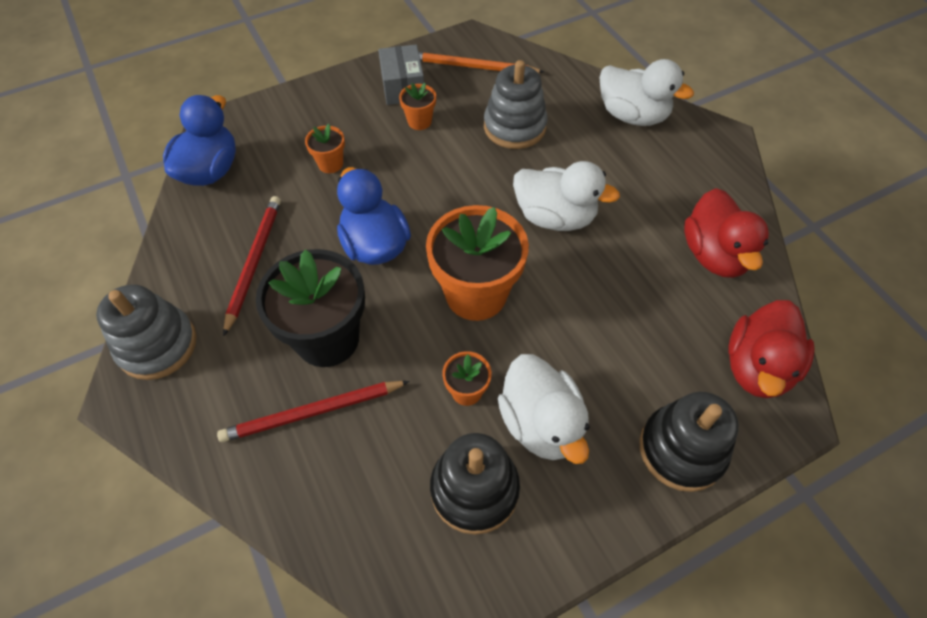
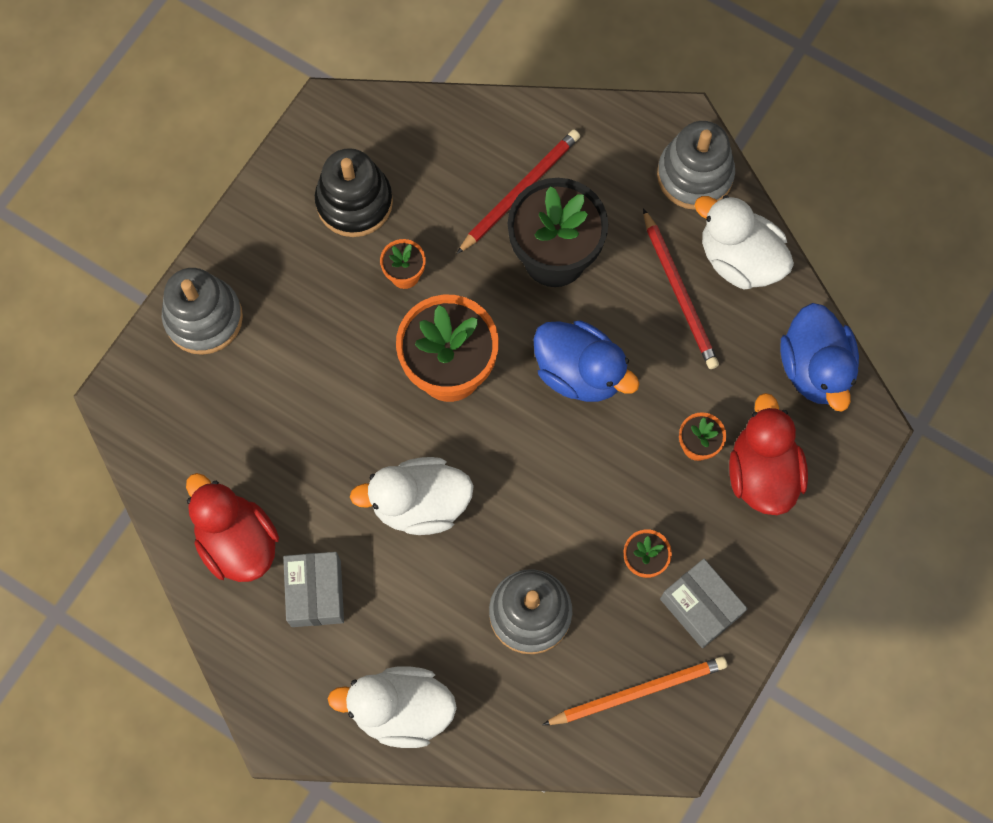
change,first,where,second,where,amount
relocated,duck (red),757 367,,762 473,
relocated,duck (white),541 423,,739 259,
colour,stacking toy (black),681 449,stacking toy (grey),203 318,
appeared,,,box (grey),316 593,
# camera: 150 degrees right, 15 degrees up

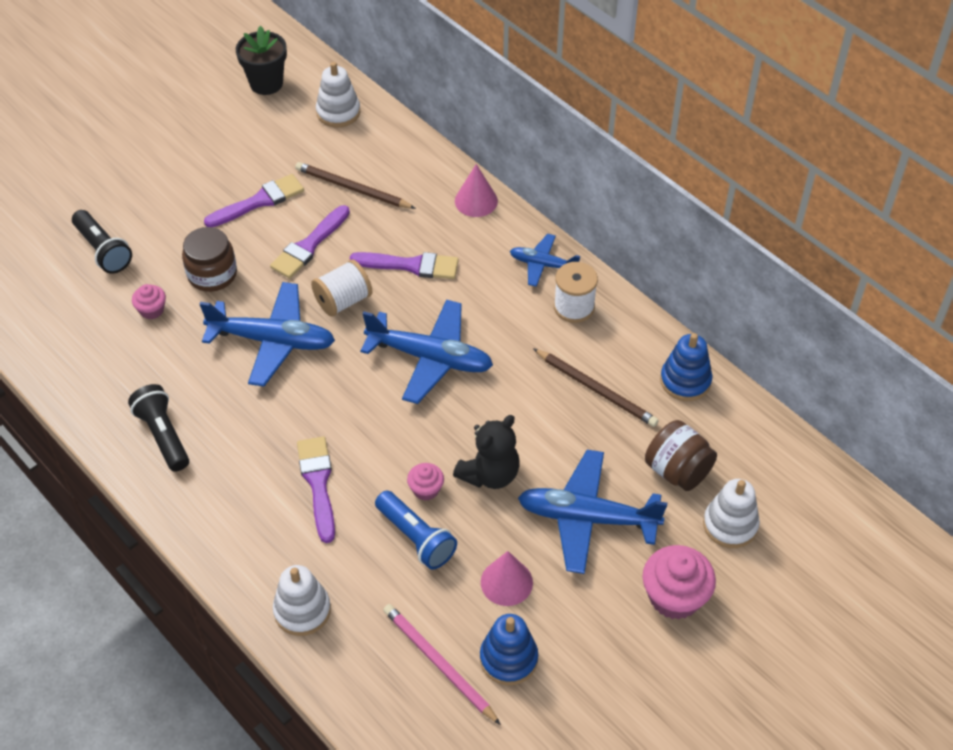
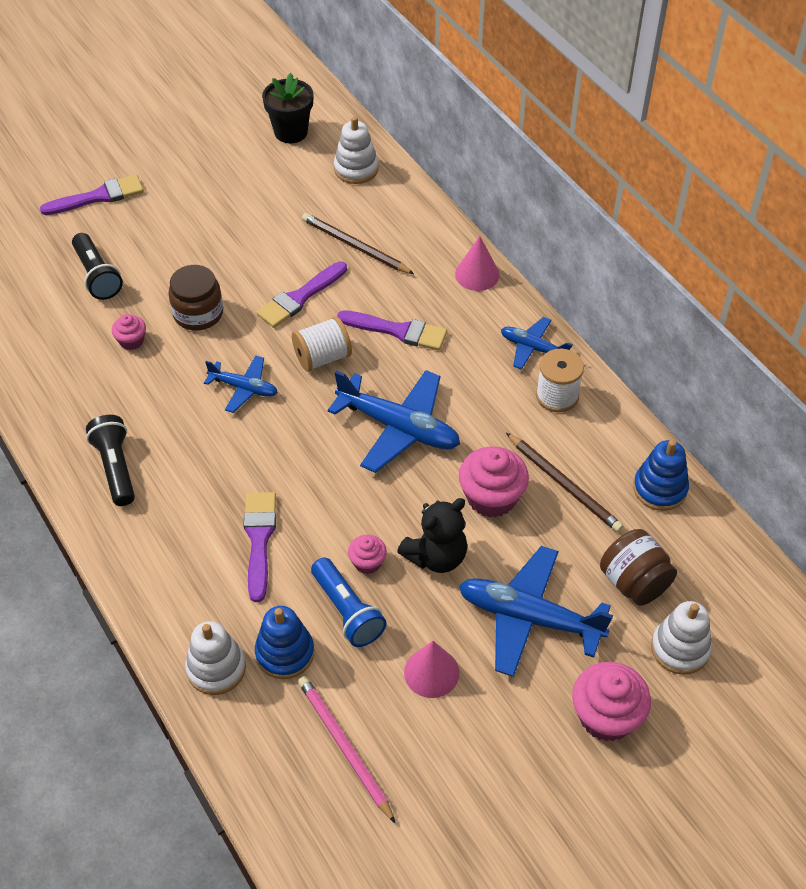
change,first,where,second,where,amount
relocated,brush (purple),259 201,,98 196,
size,plane (blue),273 341,,244 388,x0.56
relocated,stacking toy (blue),508 659,,285 653,
appeared,,,cupcake (pink),491 497,
# camera: 10 degrees right, 0 degrees up

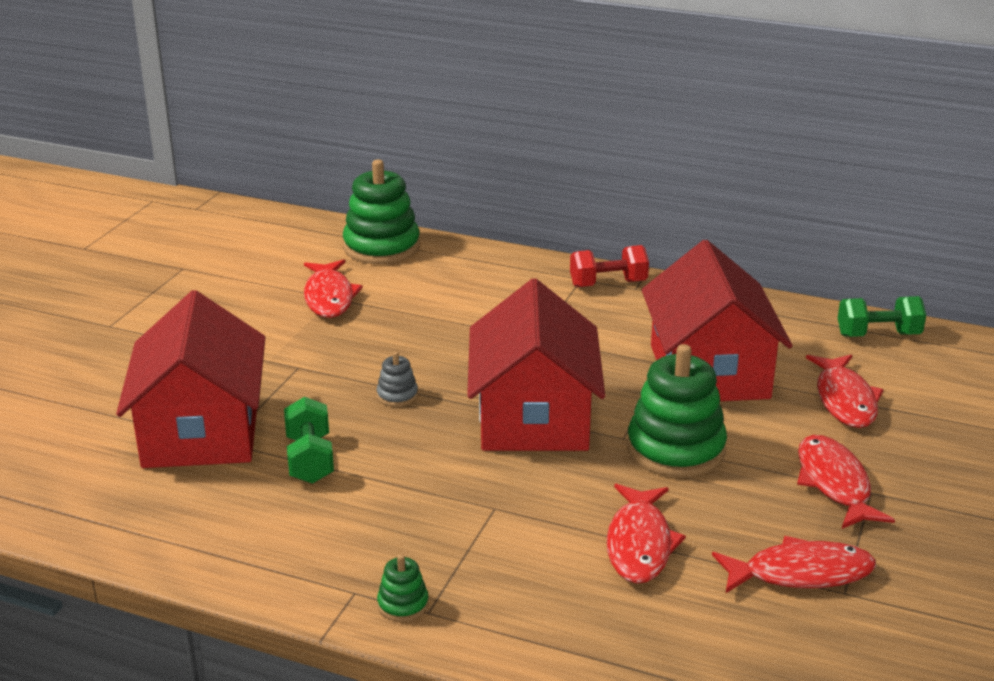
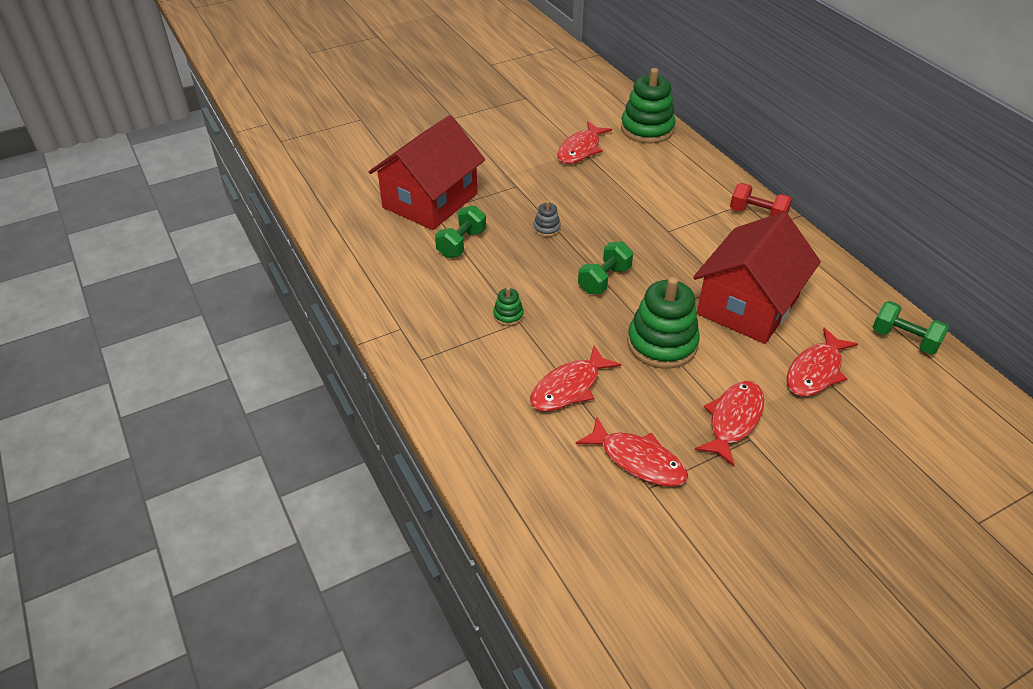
change,first,where,second,where,amount
exchanged,house (red),533 417,dumbbell (green),604 280,
relocated,stacking toy (green),403 604,,508 315,
# camera: 40 degrees right, 15 degrees up

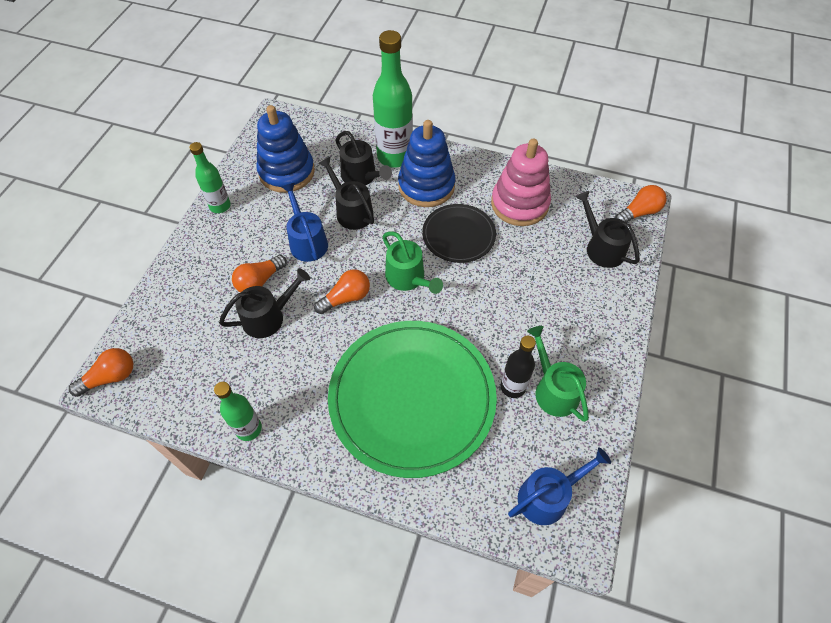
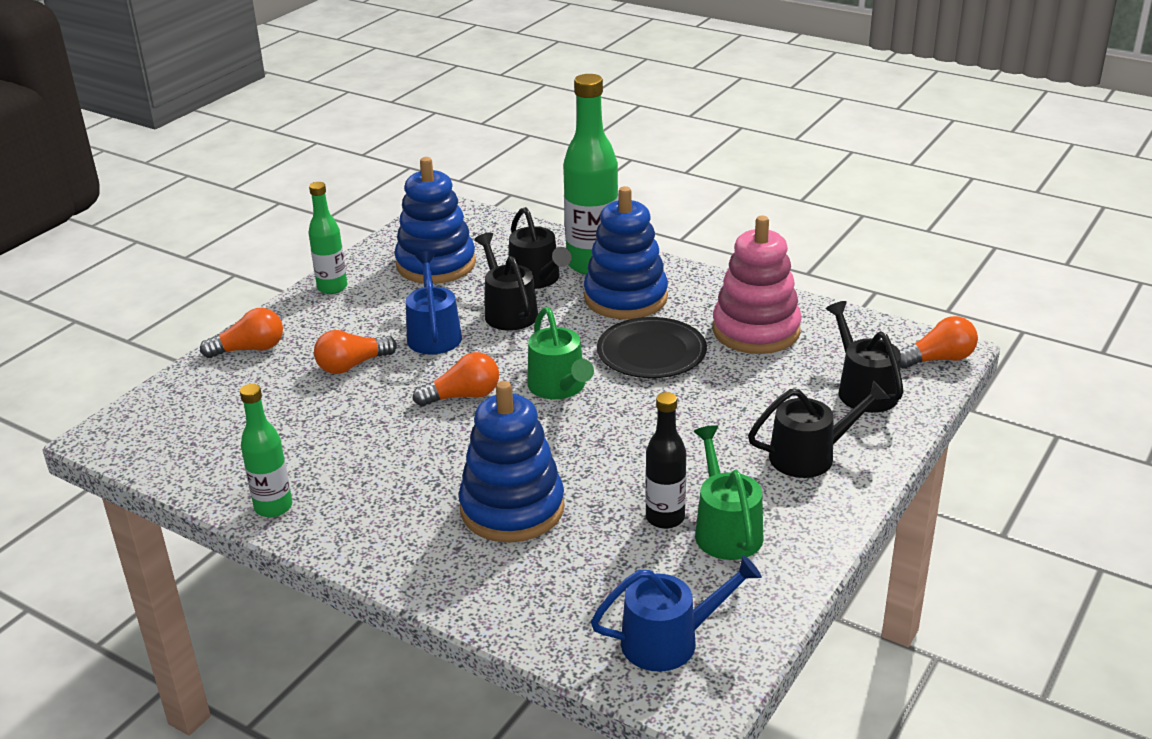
change,first,where,second,where,amount
relocated,watering can (black),268 317,,810 456,
exchanged,plate (green),412 398,stacking toy (blue),512 508,
relocated,light bulb (orange),110 377,,250 349,
# camera: 15 degrees right, 25 degrees down

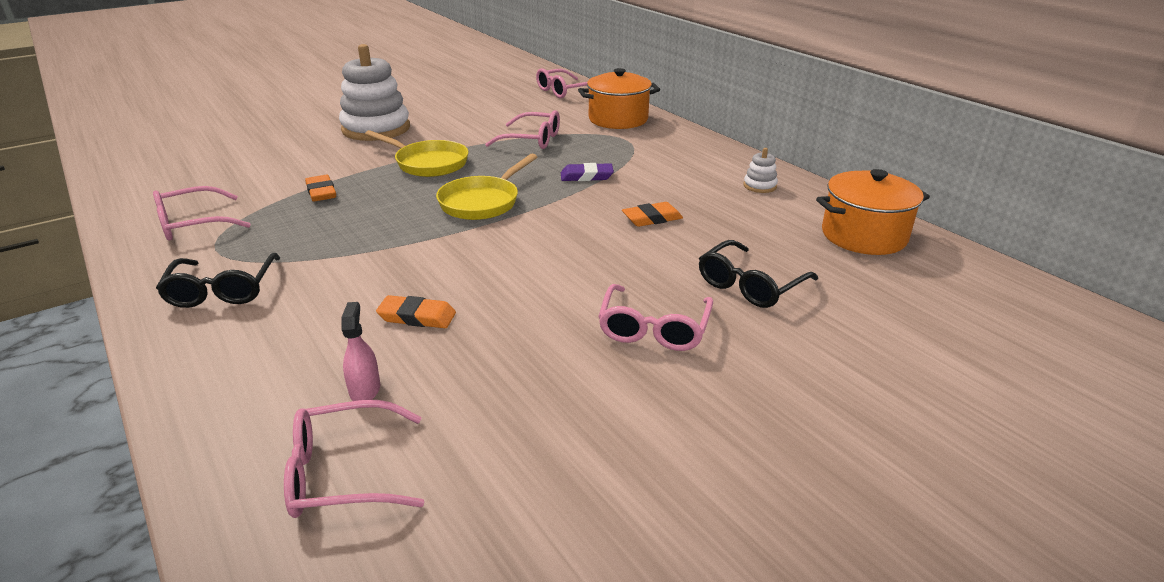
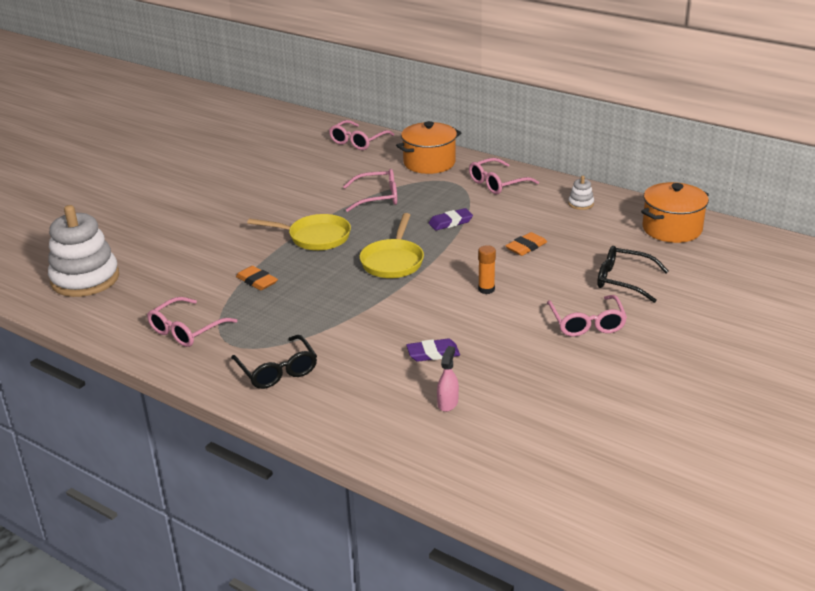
change,first,where,second,where,amount
relocated,stacking toy (white),376 129,,85 279,
spun,glasses (black),750 285,,624 281,90 degrees clockwise
colour,eraser (orange),417 317,eraser (purple),433 353,
spun,spray bottle (pink),365 390,,447 403,45 degrees clockwise
relocated,glasses (pink),344 473,,498 183,
appeared,,,glue stick (orange),486 289,
# camera: 20 degrees left, 0 degrees up

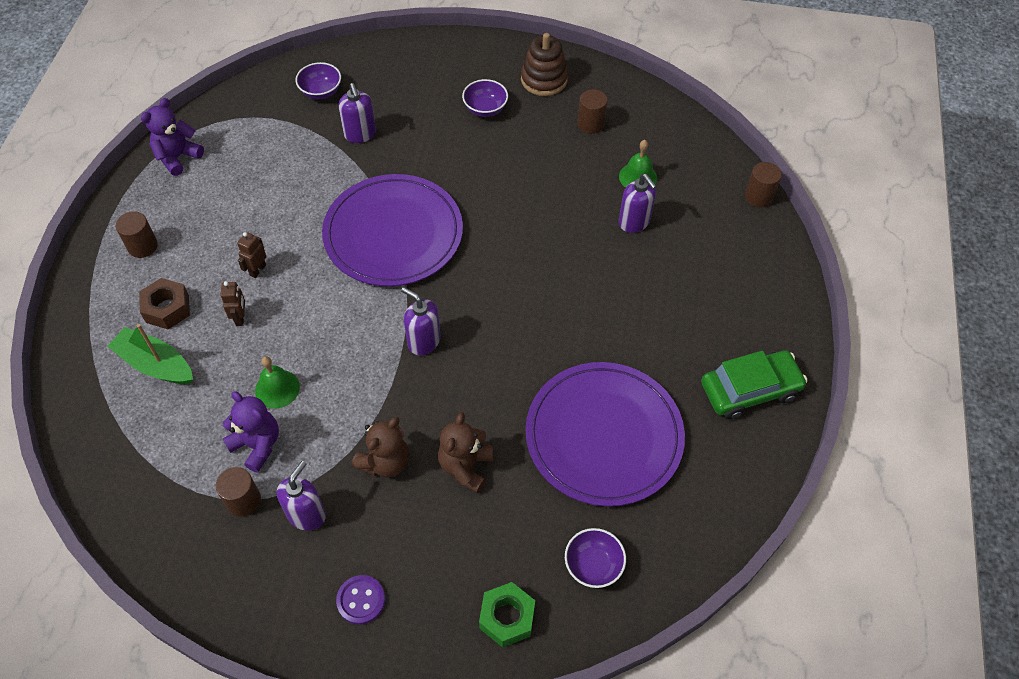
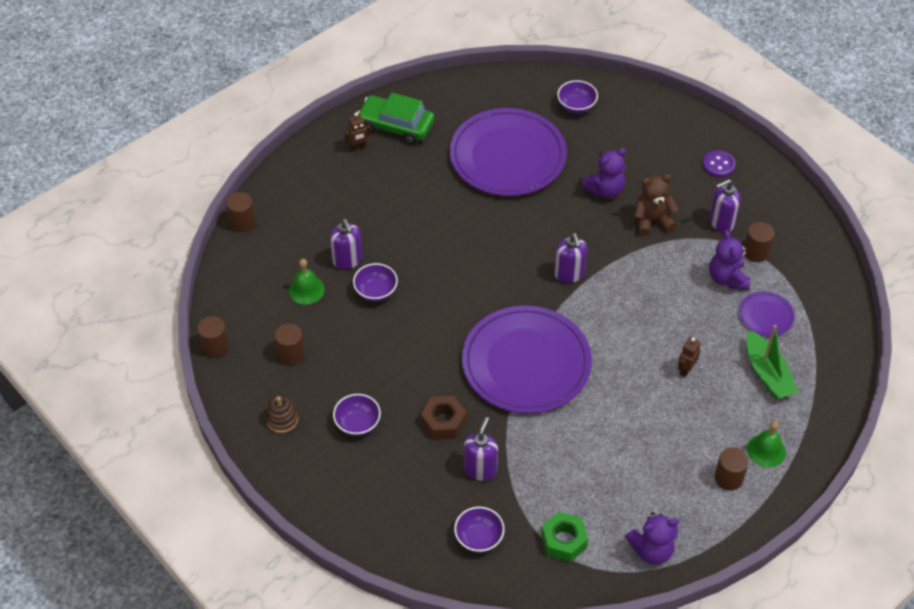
change,first,where,second,where,amount
size,stacking toy (brown),544 79,,282 419,x0.65
spun,soap dispenser (purple),634 222,,347 260,150 degrees clockwise
relocated,robot (brown),257 270,,358 147,
relocated,nut (brown),167 308,,443 422,
relocated,bell (green),277 388,,766 450,
colour,teddy bear (brown),465 466,teddy bear (purple),605 190,
relocated,nut (green),507 617,,563 541,
appeared,,,bowl (purple),376 291,
appeared,,,plate (purple),765 315,
appeared,,,cylinder (brown),215 347,
# camera: 140 degrees left, 5 degrees down

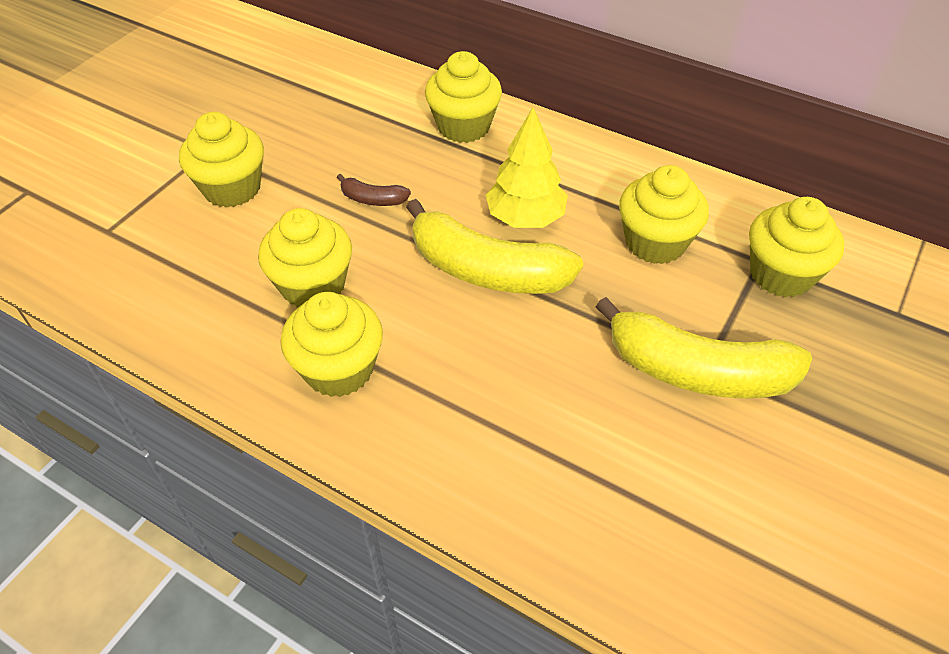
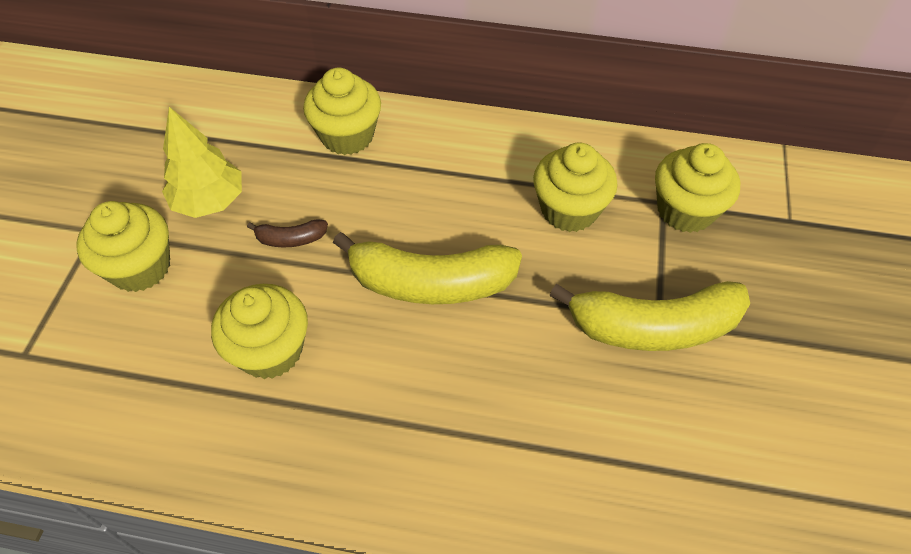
change,first,where,second,where,amount
relocated,tree (yellow),525 218,,209 201,
missing,cupcake (yellow),339 369,,,
# camera: 20 degrees left, 5 degrees up

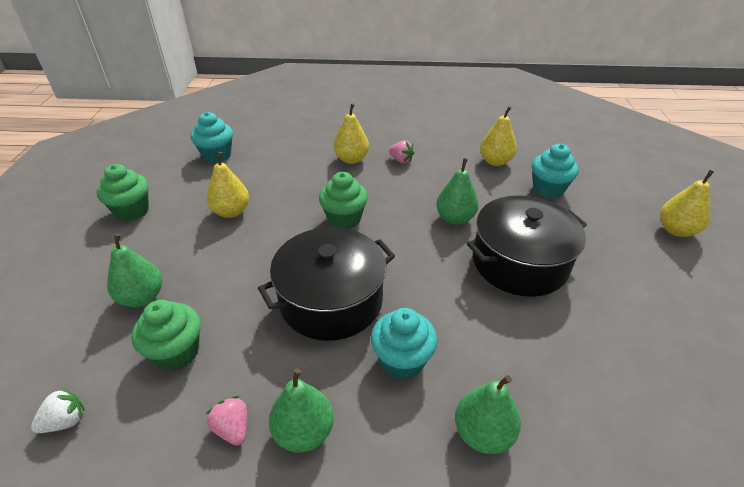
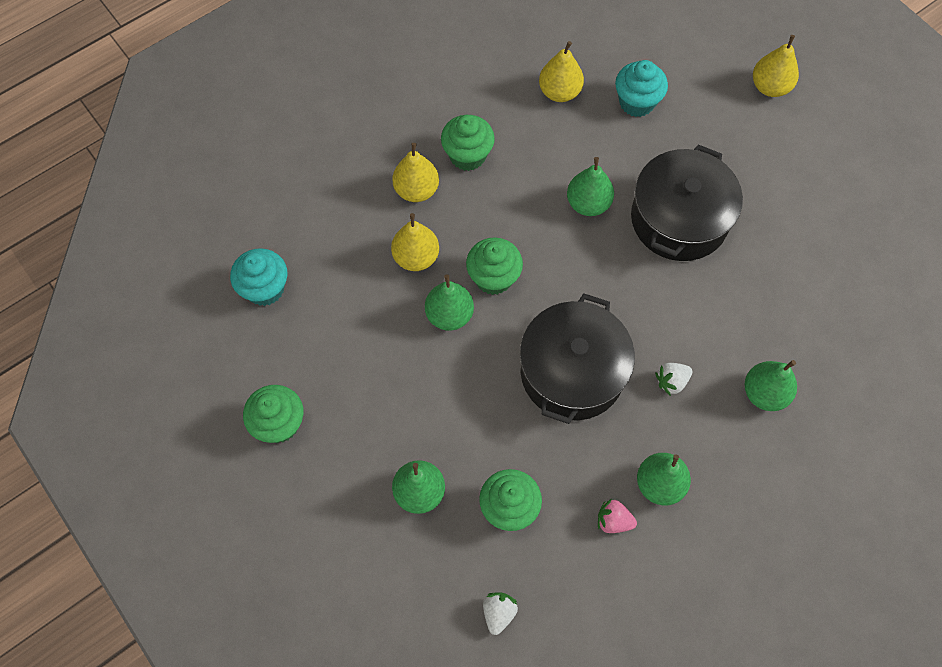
change,first,where,second,where,amount
exchanged,strawberry (pink),401 160,cupcake (green),467 155,
relocated,pear (yellow),231 212,,416 257,
exchanged,cupcake (turquoise),402 360,strawberry (white),671 381,
appeared,,,pear (green),449 315,
# camera: 40 degrees left, 25 degrees up

